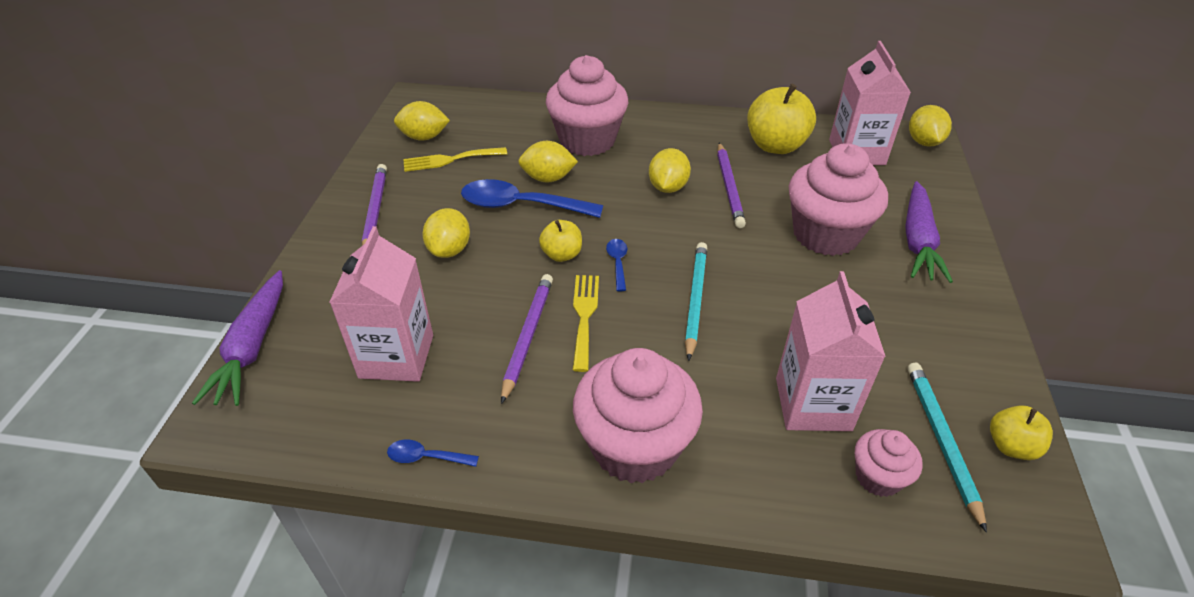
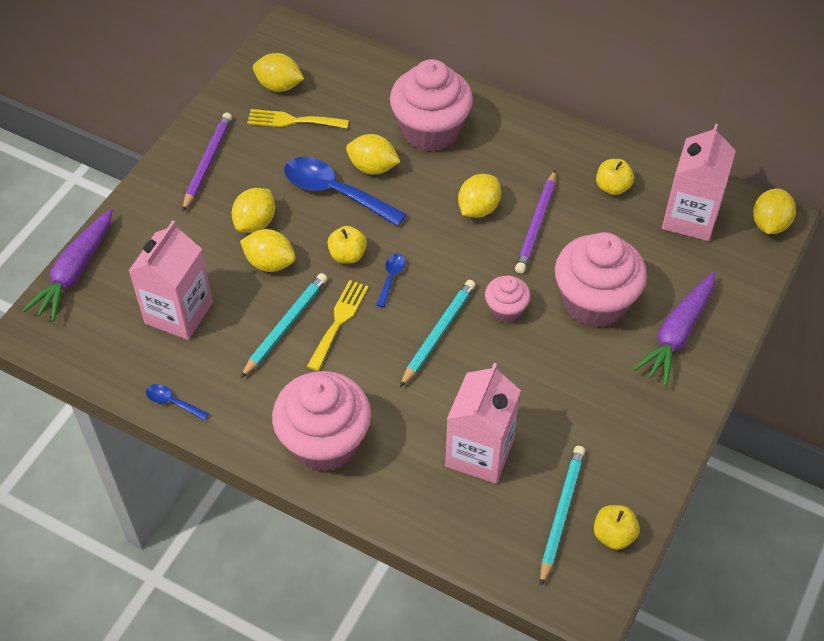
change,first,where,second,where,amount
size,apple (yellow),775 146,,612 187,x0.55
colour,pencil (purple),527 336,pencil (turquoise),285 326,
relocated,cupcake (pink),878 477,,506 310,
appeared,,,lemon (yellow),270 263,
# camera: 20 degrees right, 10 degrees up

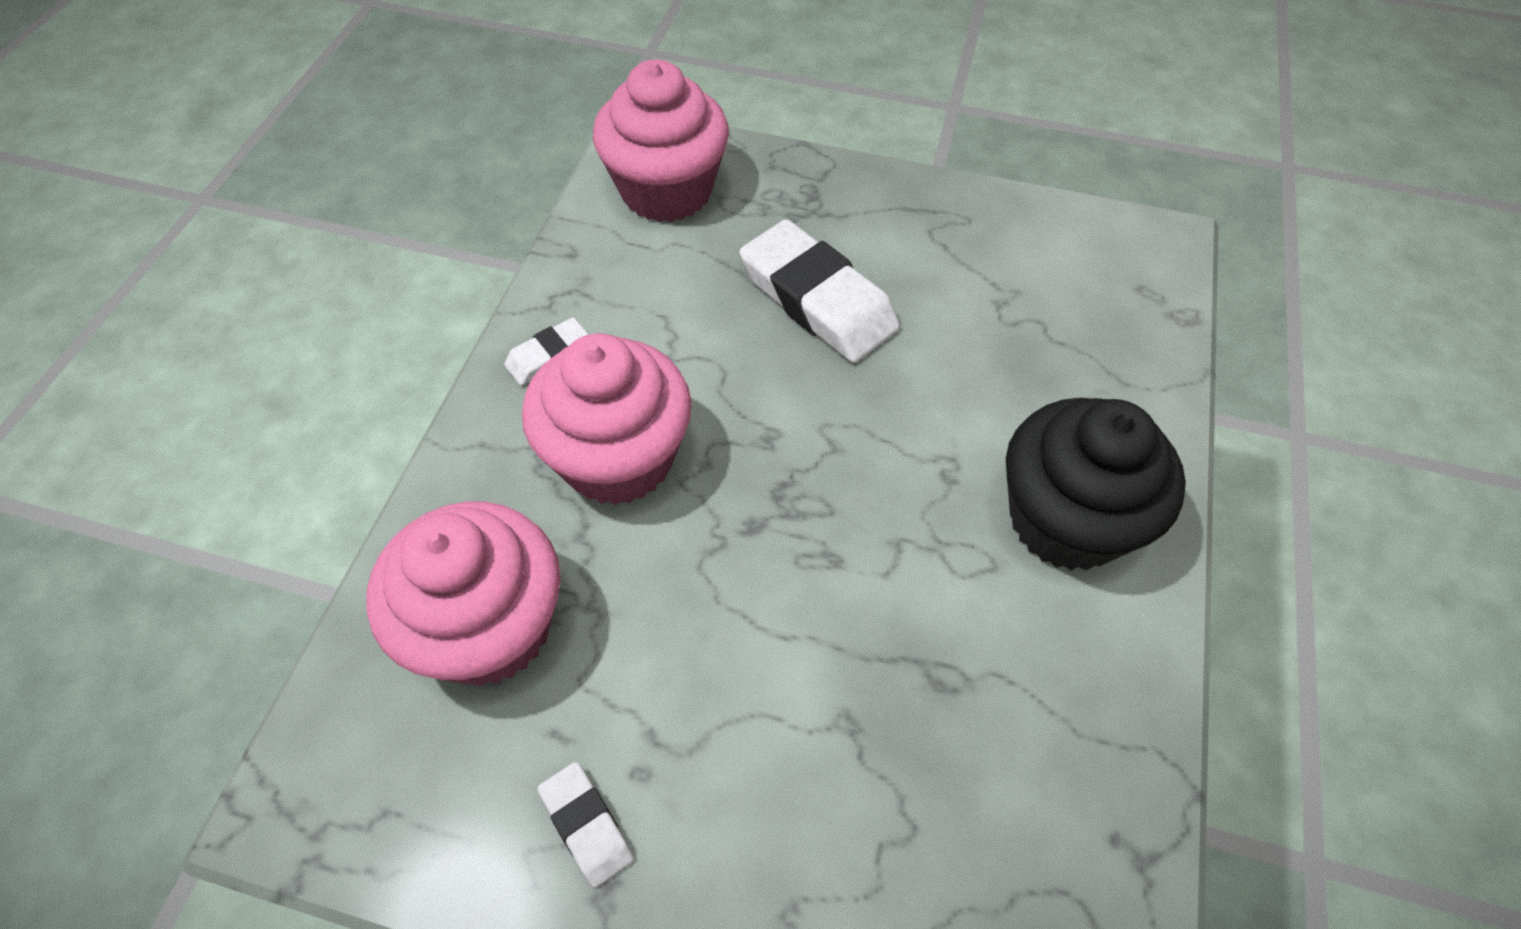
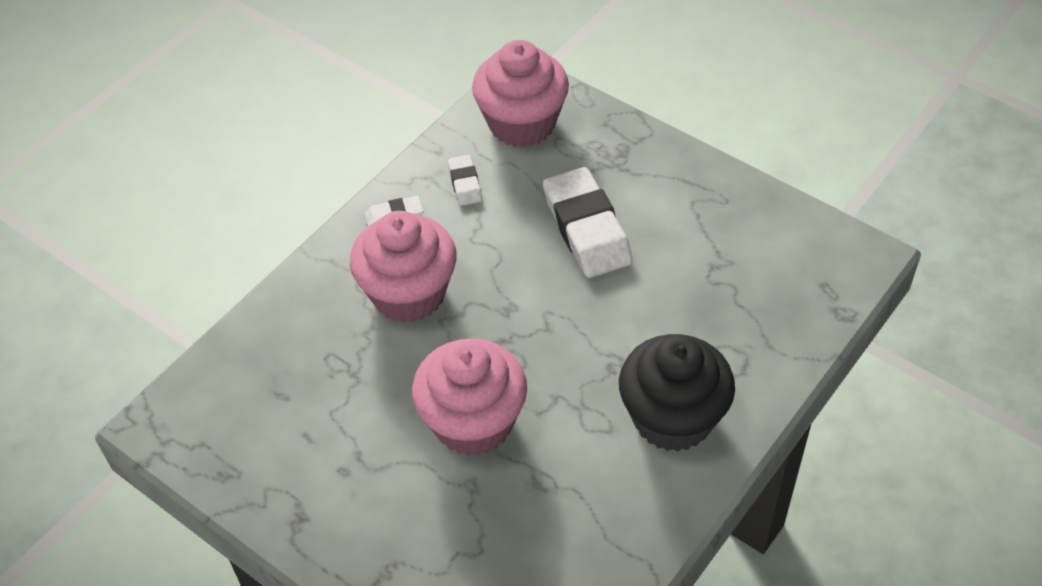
change,first,where,second,where,amount
relocated,cupcake (pink),489 627,,473 422,
relocated,eraser (white),587 825,,465 183,
# camera: 25 degrees right, 5 degrees down

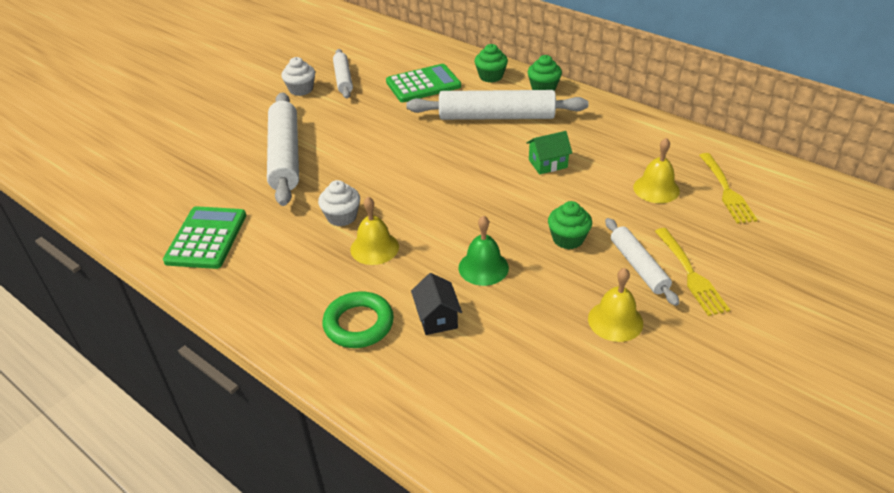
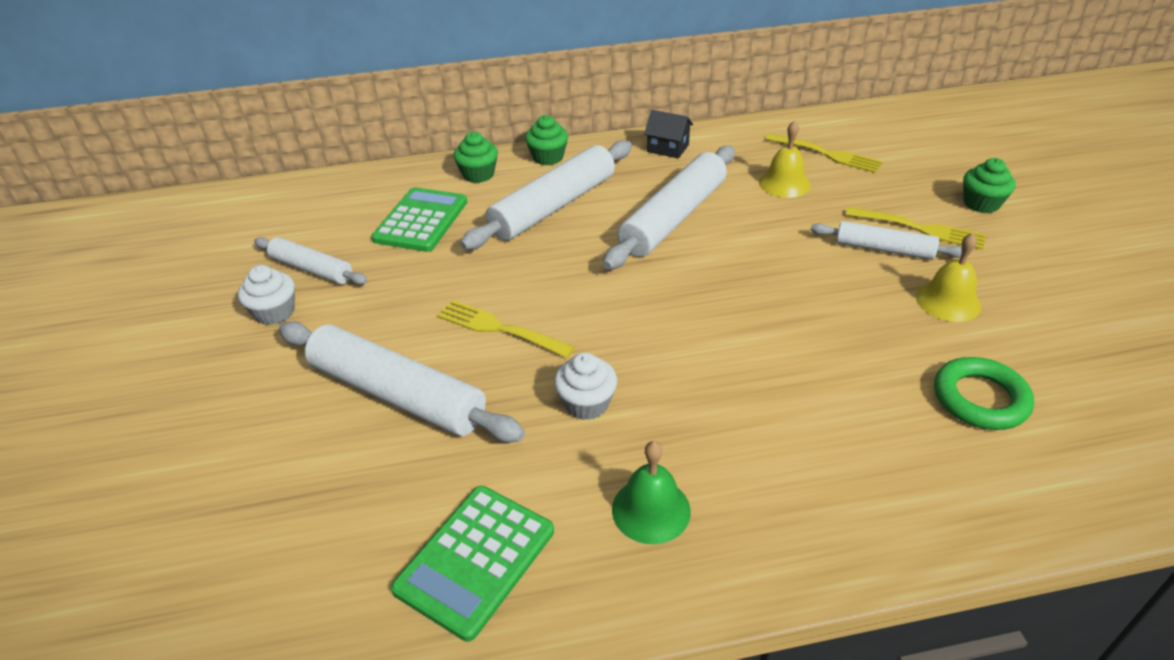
change,first,where,second,where,amount
exchanged,house (green),548 163,rolling pin (white),673 218,
missing,bell (yellow),374 248,,,
relocated,cupcake (green),568 239,,981 203,
spun,calculator (green),206 238,,475 560,105 degrees counterclockwise
relocated,bell (green),483 267,,651 510,
relocated,house (black),437 318,,668 148,
relocated,ring (green),358 324,,980 399,
appeared,,,fork (yellow),499 328,
# camera: 50 degrees left, 0 degrees up

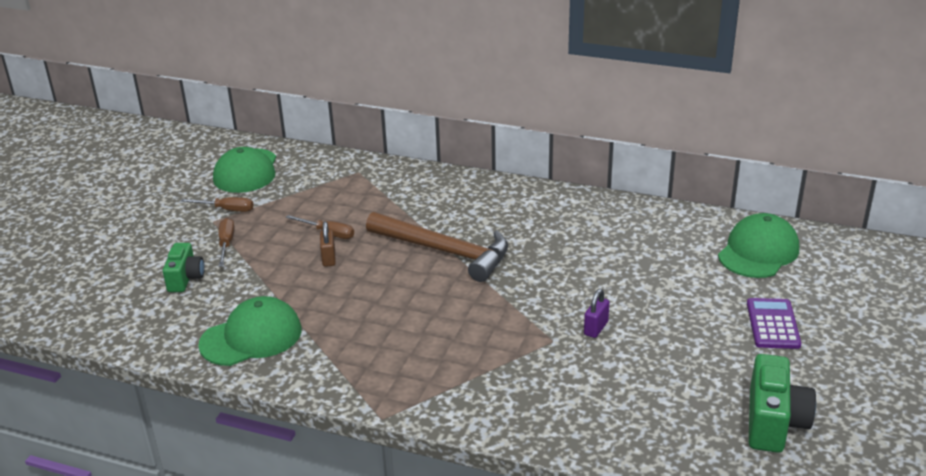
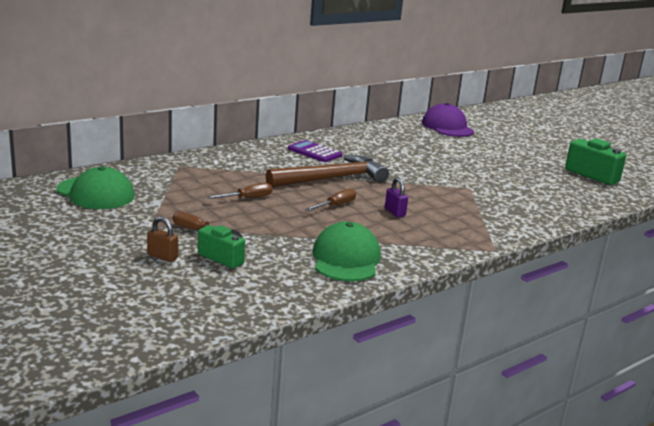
change,first,where,second,where,amount
relocated,screwdriver (brown),227 210,,336 206,
colour,cap (green),758 252,cap (purple),447 127,
relocated,padlock (brown),329 258,,162 256,
relocated,padlock (purple),596 328,,395 212,
relocated,calculator (purple),773 324,,314 152,
# camera: 60 degrees left, 10 degrees down

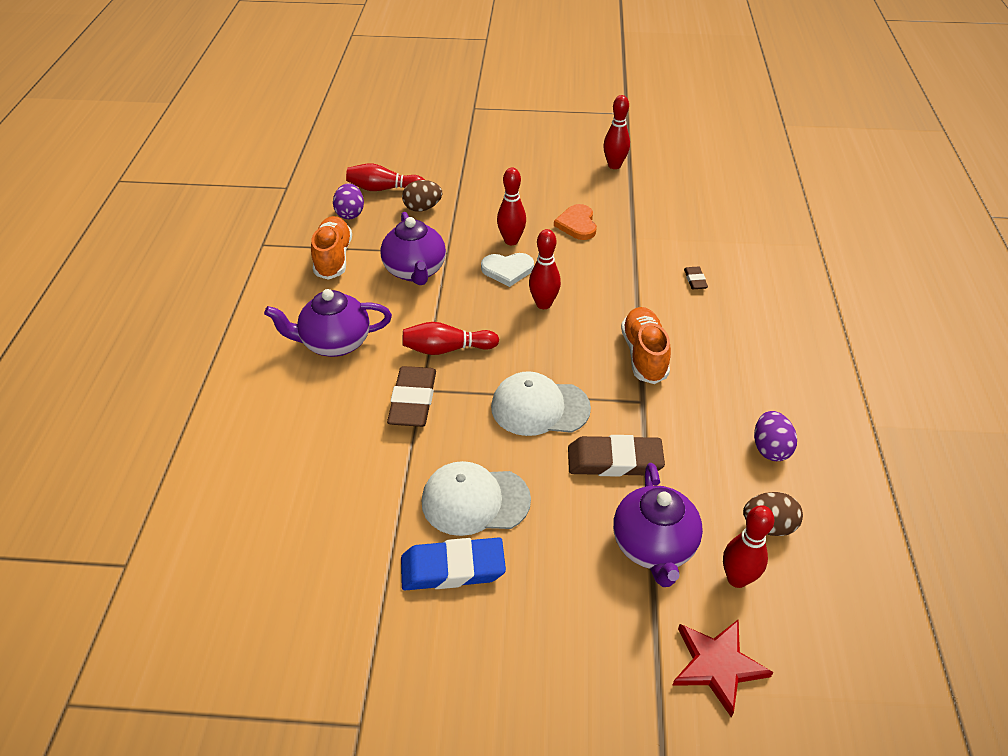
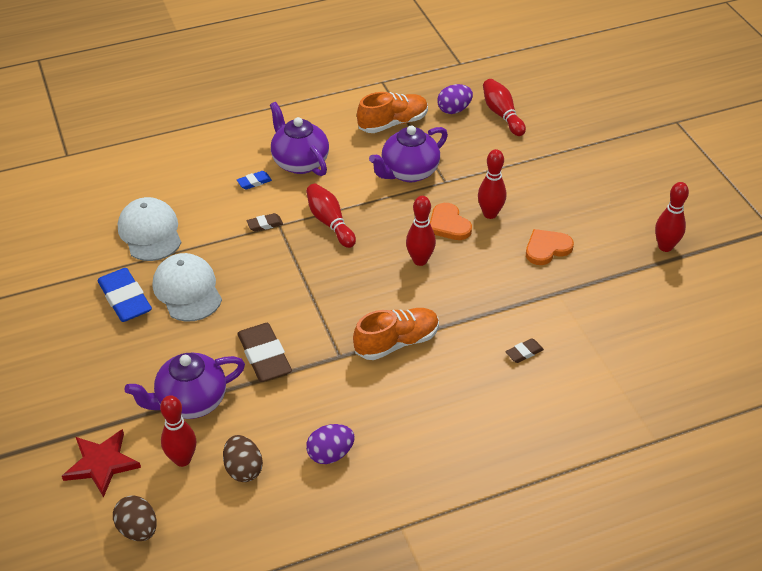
change,first,where,second,where,amount
relocated,egg (brown),422 208,,138 529,
colour,heart (white),507 270,heart (orange),448 224,
size,eraser (brown),413 401,,265 224,x0.48
relocated,cap (white),539 407,,150 232,
appeared,,,eraser (blue),254 182,
# camera: 65 degrees right, 0 degrees up

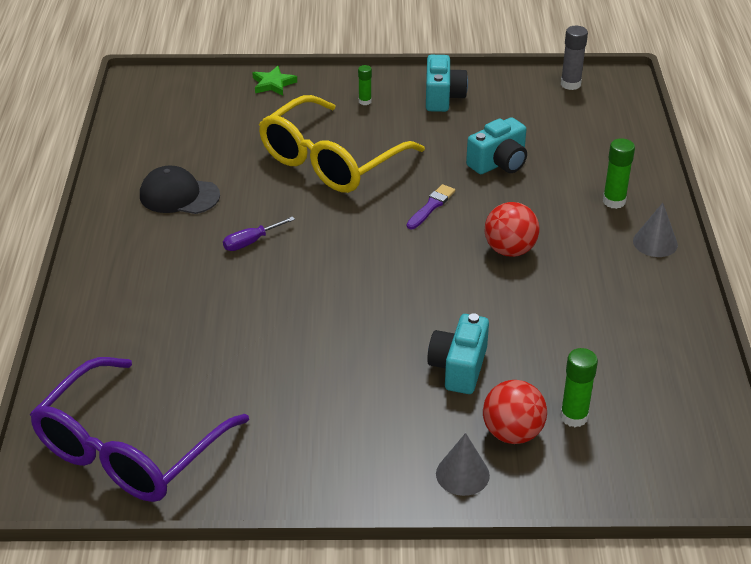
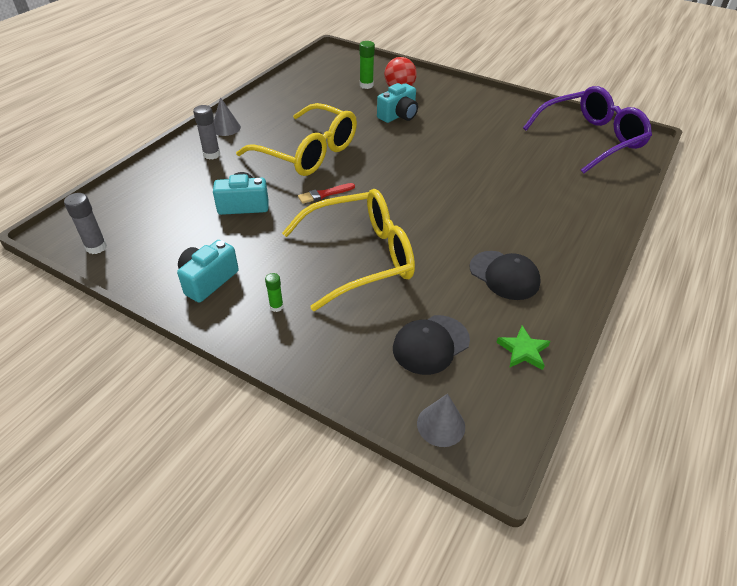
change,first,where,second,where,amount
relocated,star (green),273 84,,523 350,
colour,glue stick (green),614 201,glue stick (grey),211 155,
colour,brush (purple),431 206,brush (red),324 194,
exchanged,ball (red),510 250,glasses (yellow),308 153,
missing,screwdriver (purple),251 242,,,
relocated,cone (grey),462 474,,441 425,
appeared,,,cap (black),430 344,
# camera: 150 degrees left, 5 degrees up

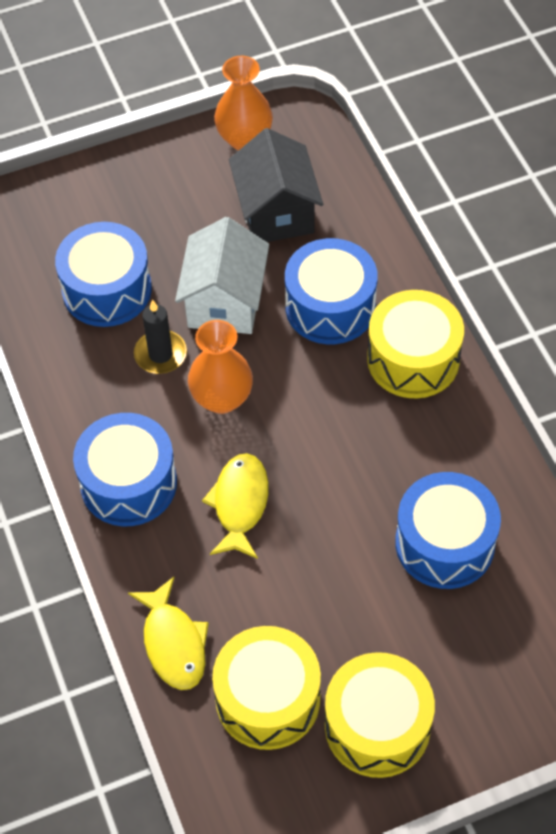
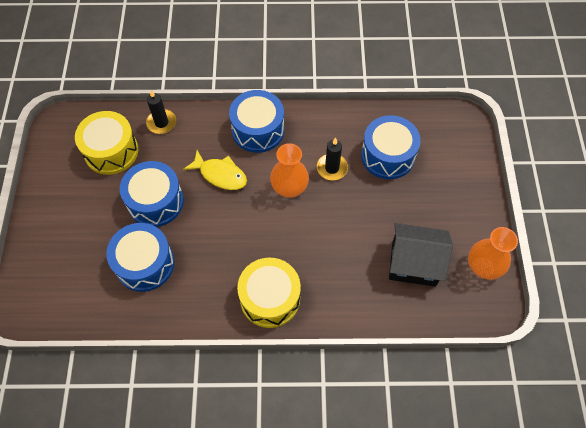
change,first,where,second,where,amount
missing,house (white),225 302,,,
relocated,drum (blue),330 307,,155 201,
exchanged,fish (yellow),173 643,candle (black),161 123,
missing,drum (yellow),377 726,,,
# camera: 110 degrees right, 5 degrees up

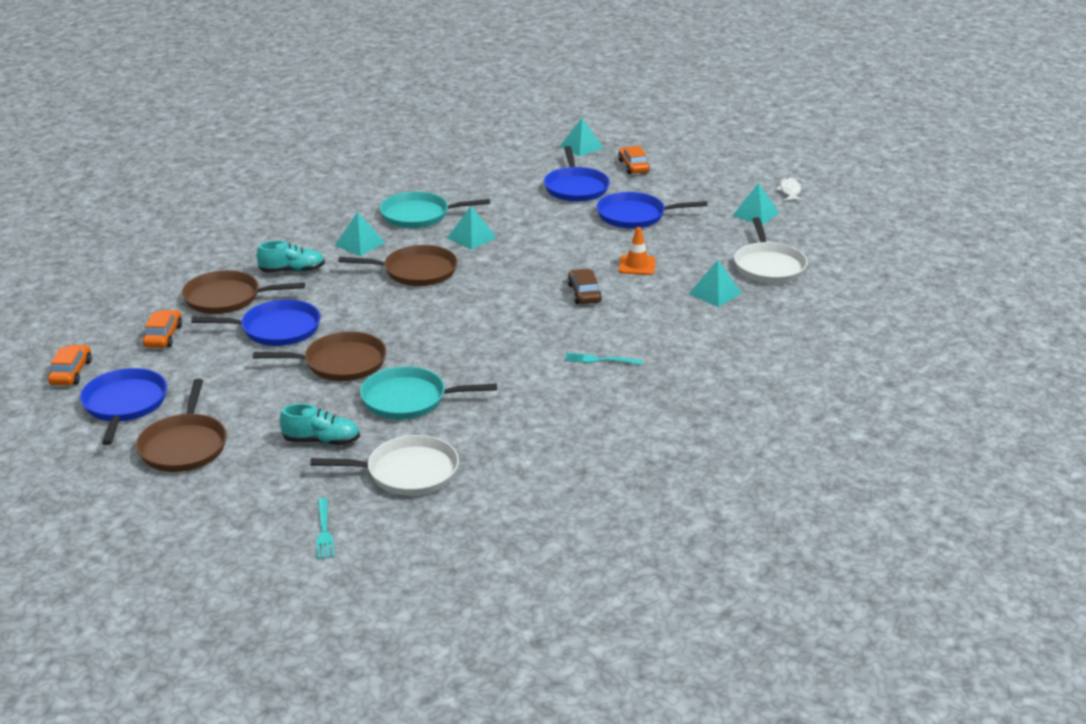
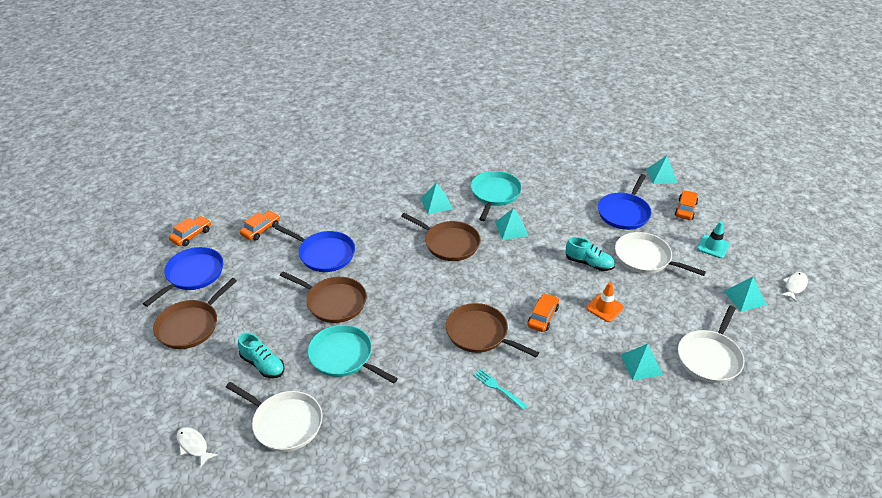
change,first,where,second,where,amount
spun,pan (turquoise),419 215,,495 194,75 degrees clockwise
colour,pan (blue),635 216,pan (white),645 258,
relocated,shoe (turquoise),292 271,,589 263,
colour,car (brown),584 293,car (orange),543 317,
relocated,pan (brown),226 298,,480 333,
exchanged,fork (turquoise),324 531,fish (white),193 445,
appeared,,,traffic cone (turquoise),713 246,
# camera: 35 degrees right, 10 degrees up

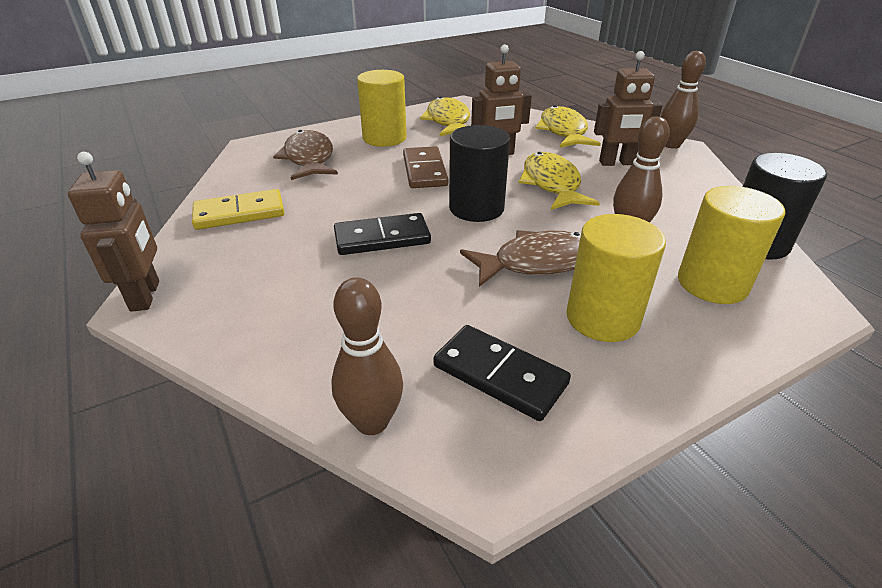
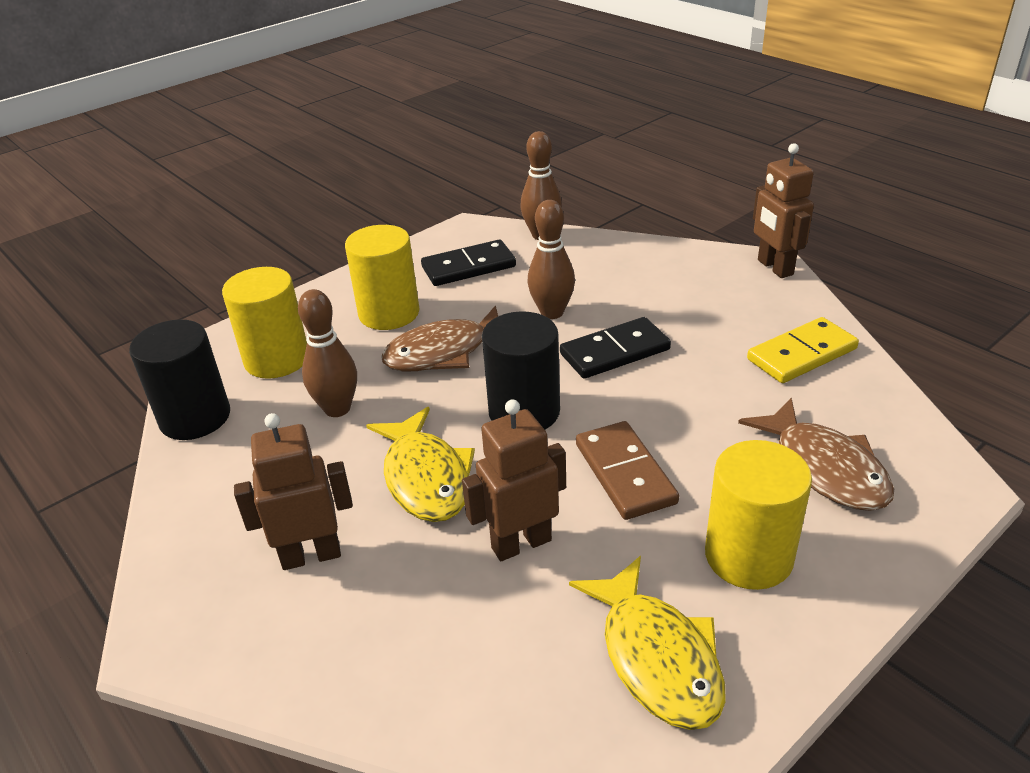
change,first,where,second,where,amount
relocated,bowling pin (brown),671 145,,552 312,
missing,fish (yellow),563 131,,,
spun,domino (black),499 375,,468 267,45 degrees counterclockwise
# camera: 170 degrees right, 0 degrees up

